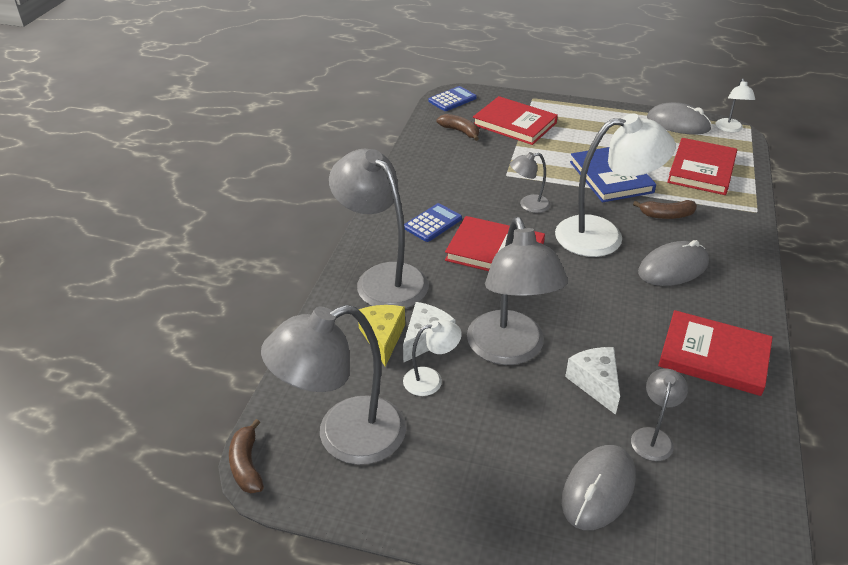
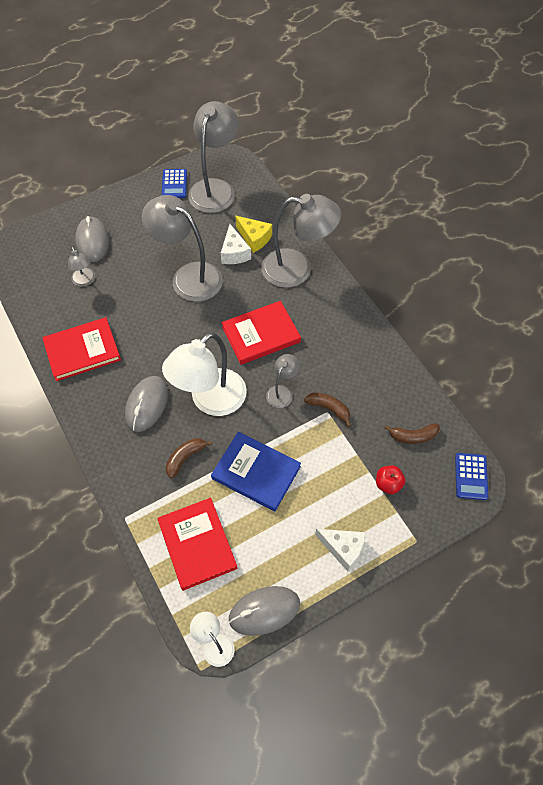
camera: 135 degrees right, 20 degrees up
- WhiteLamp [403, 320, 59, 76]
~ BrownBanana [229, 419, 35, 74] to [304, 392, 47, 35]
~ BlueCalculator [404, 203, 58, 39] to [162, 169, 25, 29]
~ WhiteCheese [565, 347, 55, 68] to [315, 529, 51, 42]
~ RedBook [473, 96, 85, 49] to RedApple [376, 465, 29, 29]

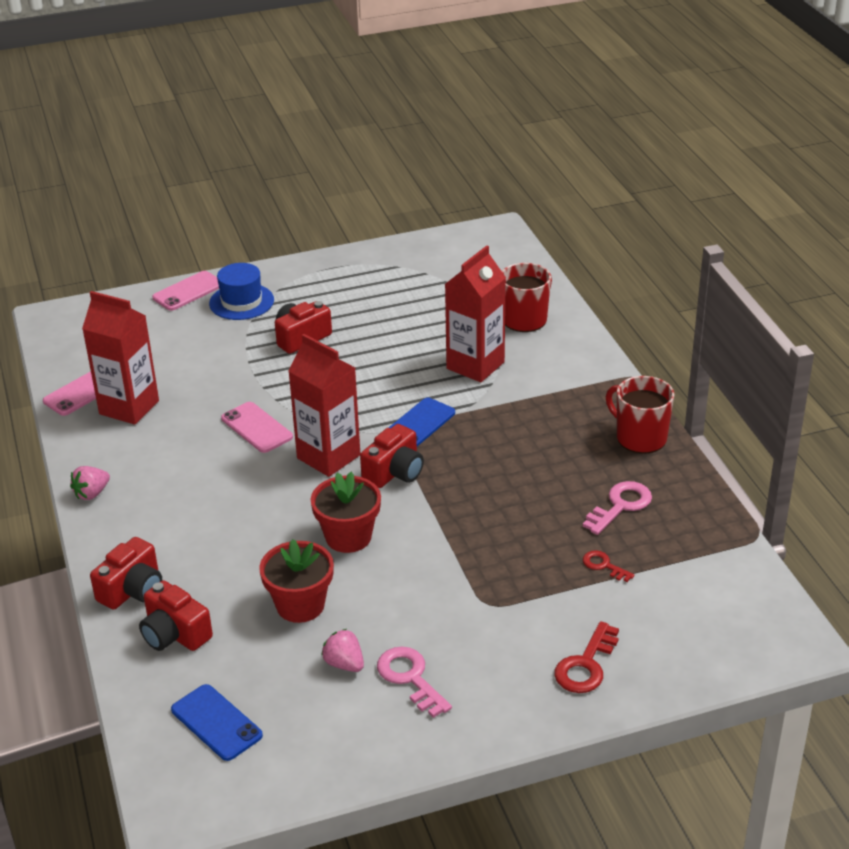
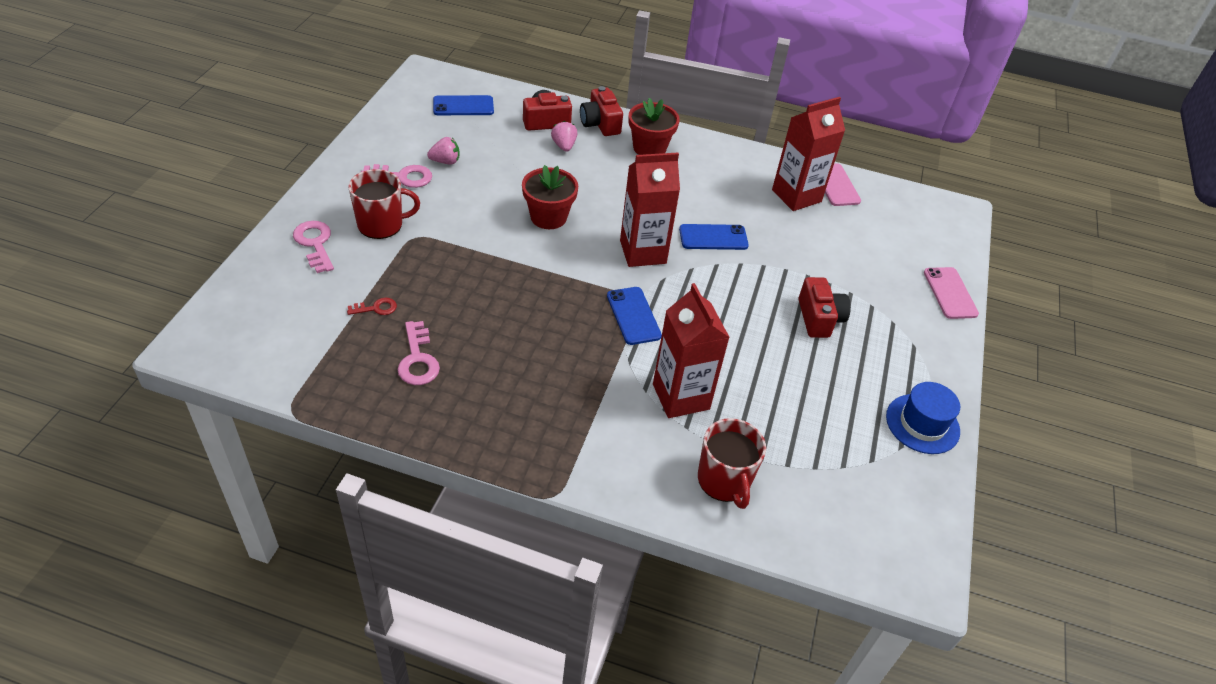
camera: 120 degrees right, 10 degrees up
- RedCamera [360, 424, 64, 64]
~ PinkStrawberry [70, 466, 40, 34] to [551, 121, 26, 31]
~ BlueHat [209, 263, 65, 57] to [886, 382, 74, 72]
~ RedFlowerPot [259, 539, 75, 84] to [628, 98, 52, 57]
~ RedMug [606, 376, 69, 78] to [348, 169, 72, 70]
~ PinkPhone [221, 402, 72, 51] to BluePhone [679, 224, 70, 26]
~ RedKey [554, 621, 65, 72] to PinkKey [293, 221, 41, 52]

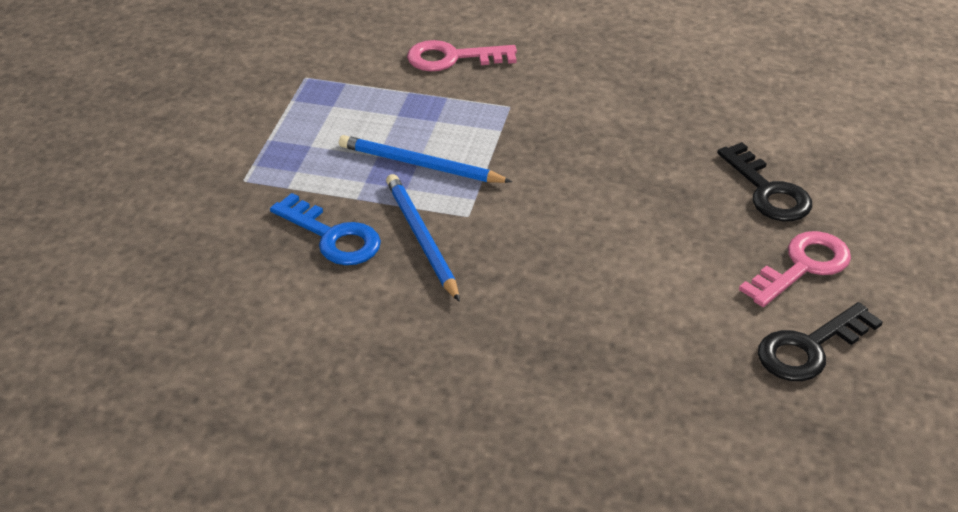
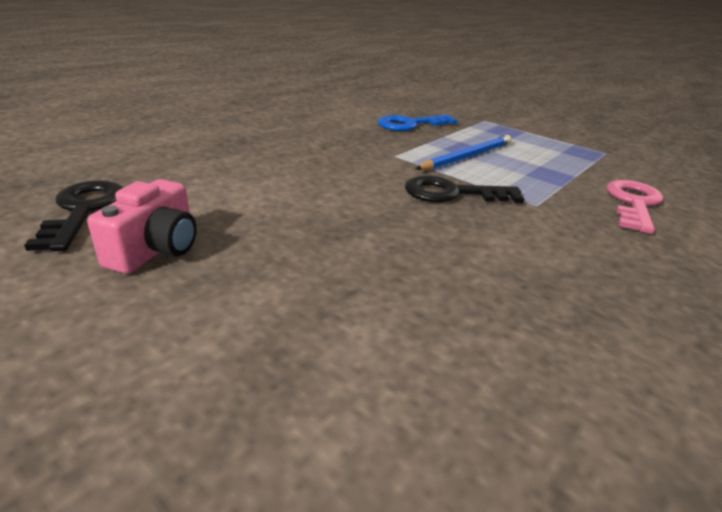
camera: 115 degrees right, 10 degrees down
- BluePencil [386, 174, 74, 128]
~ BlackKey [717, 142, 95, 79] to [405, 175, 119, 28]
~ PinkKey [739, 231, 112, 76] to PinkCamera [87, 179, 110, 95]

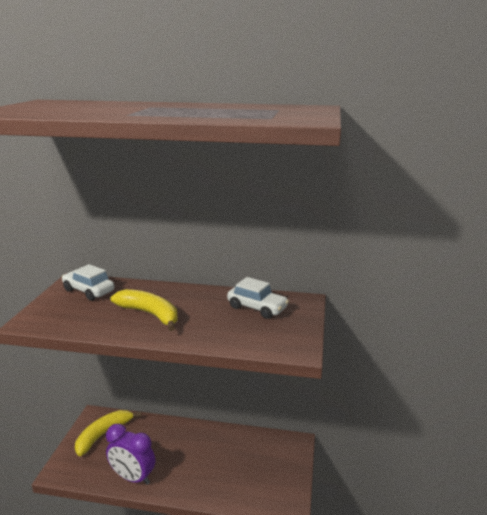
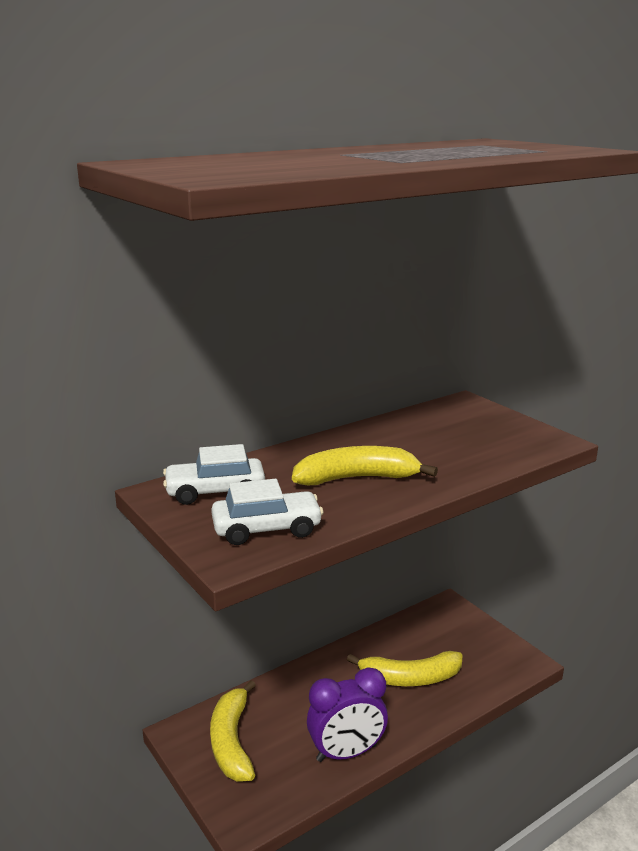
camera: 45 degrees left, 0 degrees up
+ YellowBanana [347, 651, 115, 35]
~ WhiteCar [227, 277, 62, 42] to [211, 479, 113, 66]

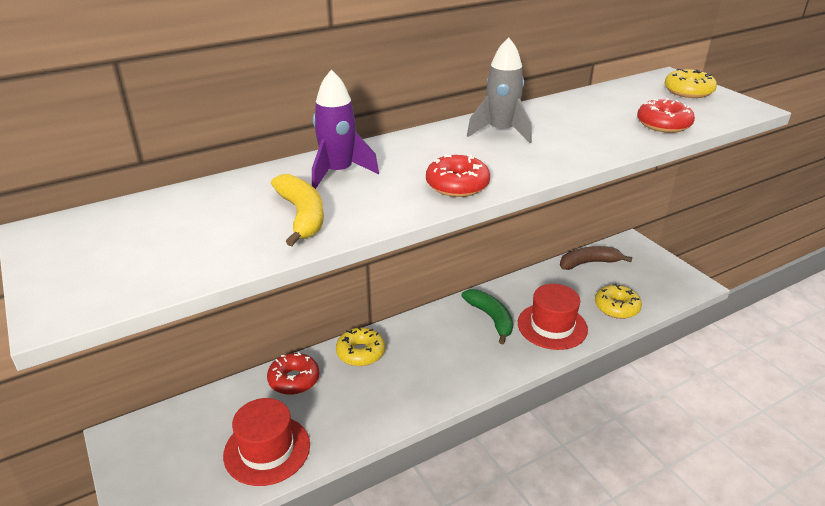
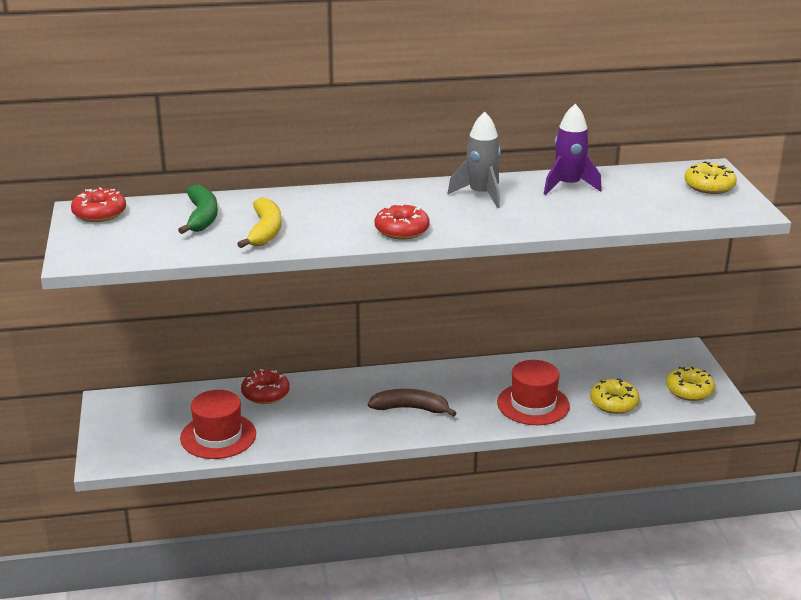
camera: 20 degrees right, 5 degrees down
~ PurpleRocket [312, 70, 67, 119] to [544, 104, 58, 91]
~ YellowDonut [336, 327, 49, 39] to [666, 367, 49, 34]
~ GreenBanana [461, 289, 52, 55] to [178, 185, 40, 49]
~ BrownBanana [560, 246, 72, 24] to [368, 389, 88, 28]
~ RedDonut [637, 98, 58, 35] to [71, 187, 55, 35]

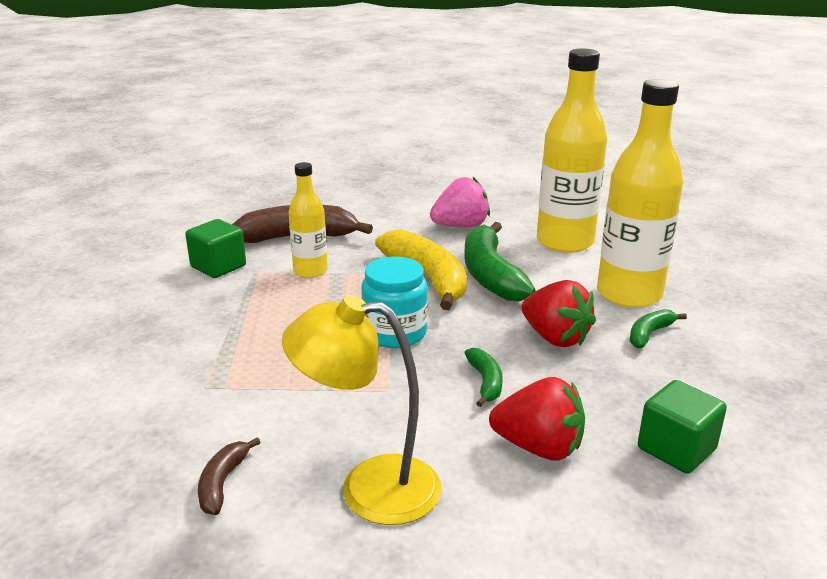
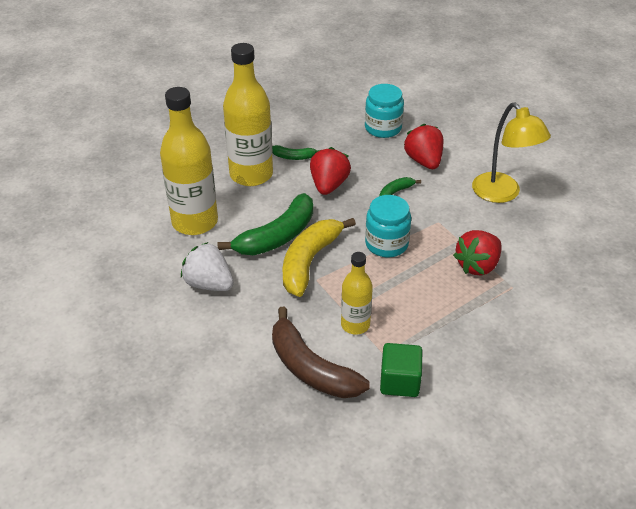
camera: 125 degrees left, 15 degrees up
- BrownBanana [198, 437, 63, 78]
+ RedStrawberry [453, 230, 49, 45]
~ GreenCube [638, 380, 89, 94] to TurquoiseJar [365, 84, 39, 54]
~ PinkStrawberry [430, 177, 60, 50] to WhiteStrawberry [181, 242, 53, 49]

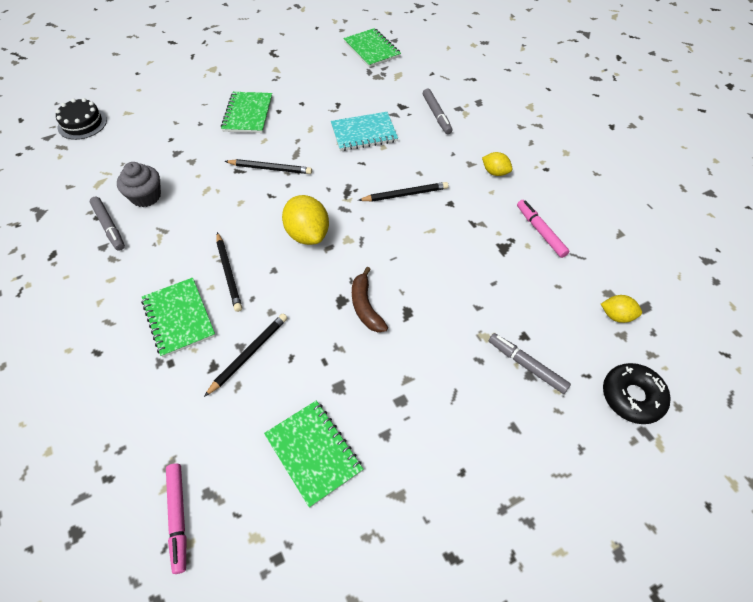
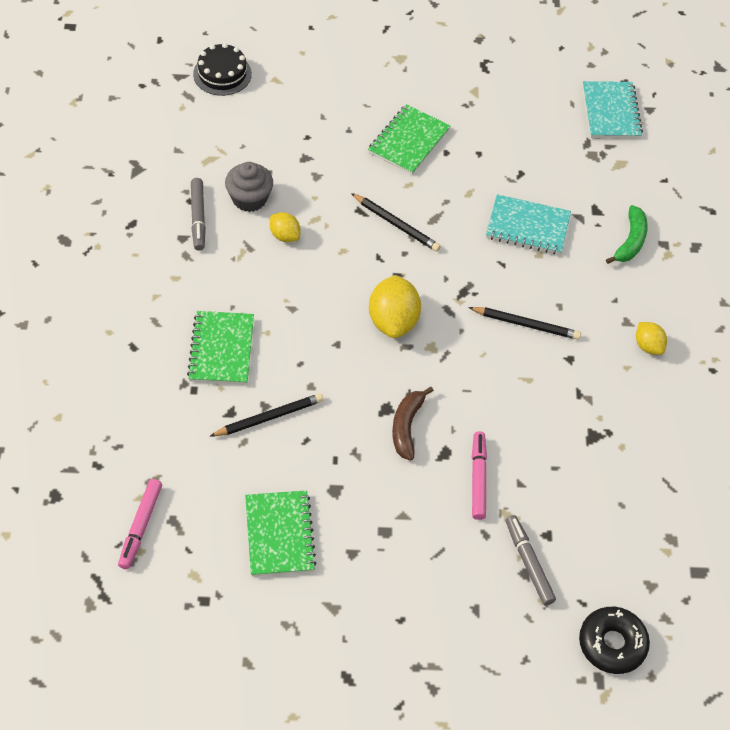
camera: 25 degrees right, 0 degrees up
- BlackPencil [216, 232, 26, 80]
~ PinkMarker [517, 200, 52, 58] to [472, 431, 15, 89]
~ YellowLemon [601, 295, 41, 28] to [270, 212, 30, 30]
~ GreyMarker [423, 89, 29, 45] to GreenBanana [606, 205, 42, 59]
~ GreenNotebook [343, 28, 58, 40] to TurquoiseNotebook [583, 81, 60, 57]

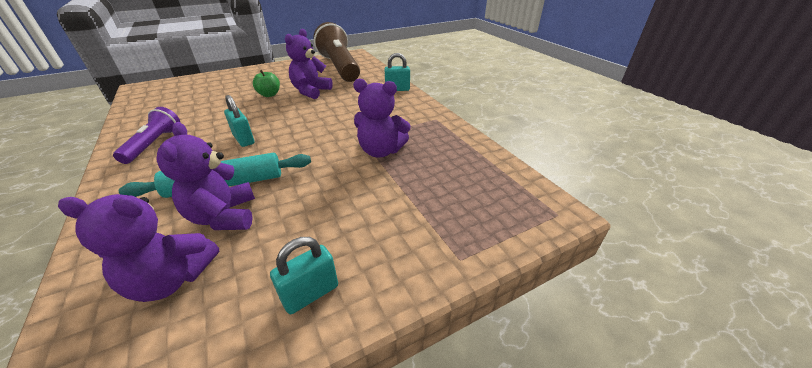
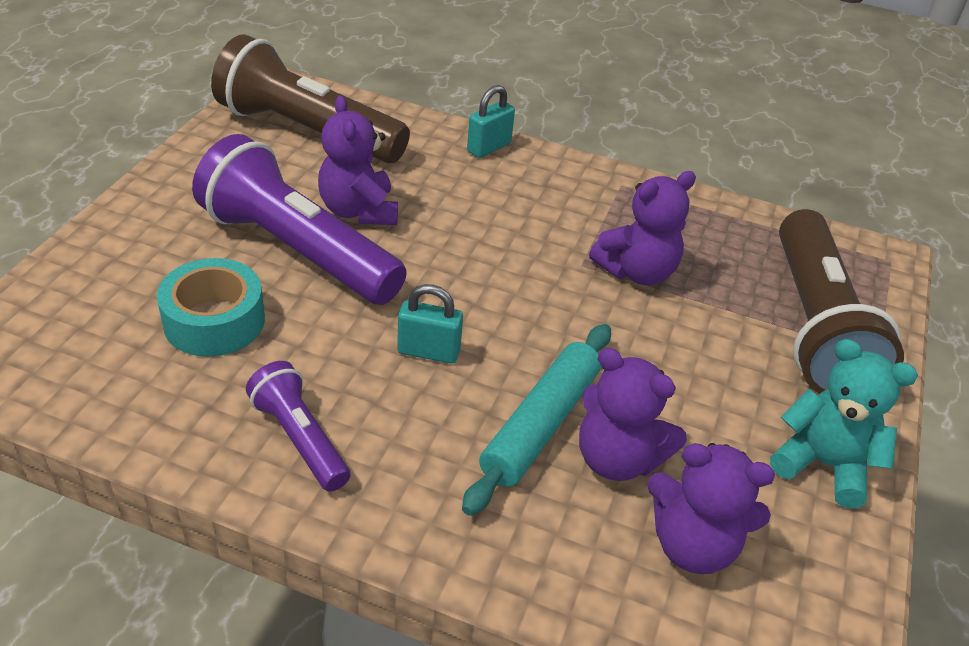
camera: 45 degrees left, 5 degrees up
+ TurquoiseTape [157, 258, 108, 99]
+ BrownFlashlight [779, 209, 125, 185]
~ GreenApple [253, 70, 27, 27] to PurpleFlashlight [192, 134, 215, 171]
~ TurquoisePadlock [270, 237, 68, 77] to TurquoiseTeddyBear [770, 339, 148, 170]
~ PurpleTeddyBear [58, 194, 162, 108] = [647, 443, 128, 131] 60 degrees clockwise

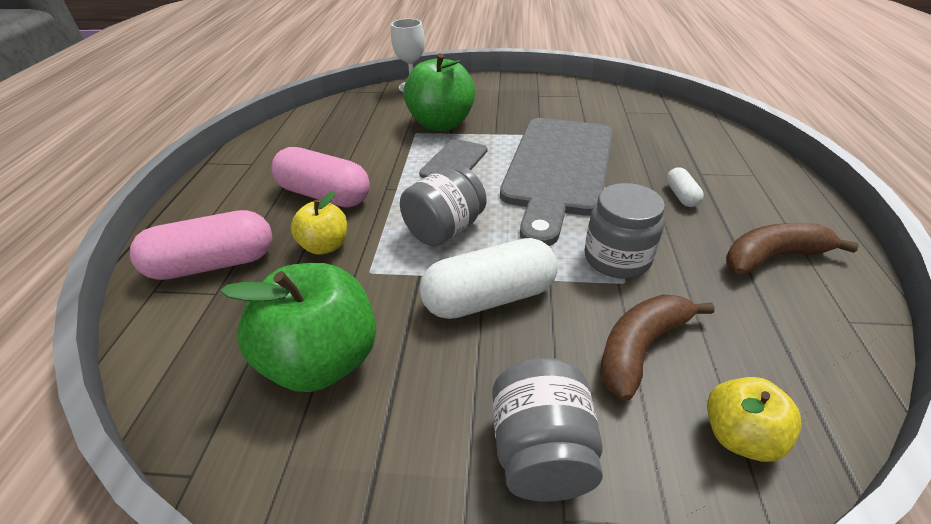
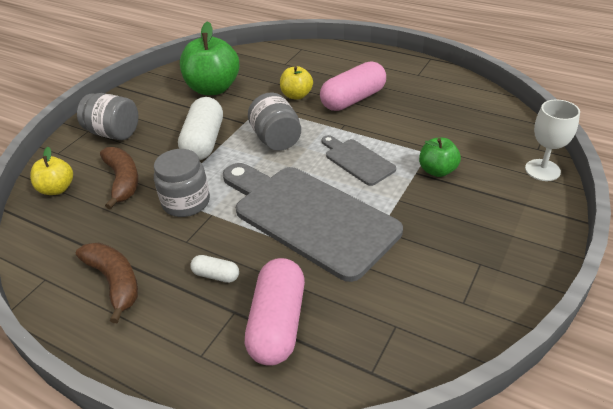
camera: 115 degrees right, 0 degrees up
~ PinkCapsule [130, 210, 142, 70] to [245, 258, 60, 108]
~ BrownBanana [726, 223, 133, 52] = [75, 242, 63, 81] 45 degrees counterclockwise
~ GreenApple [403, 53, 72, 78] = [419, 138, 42, 39] x0.56

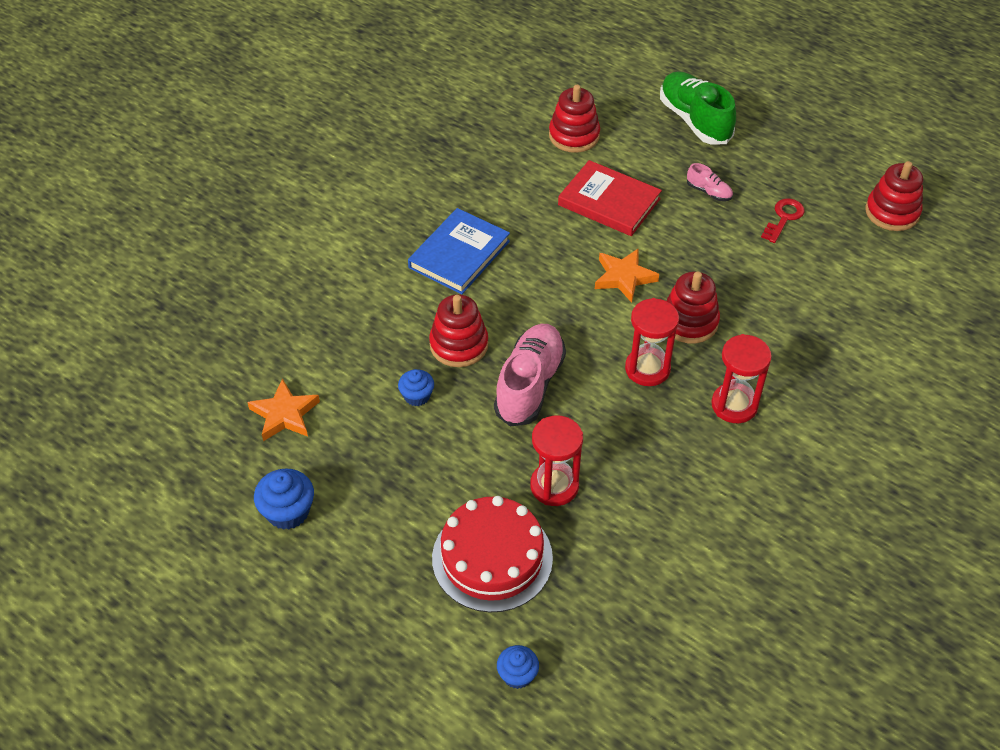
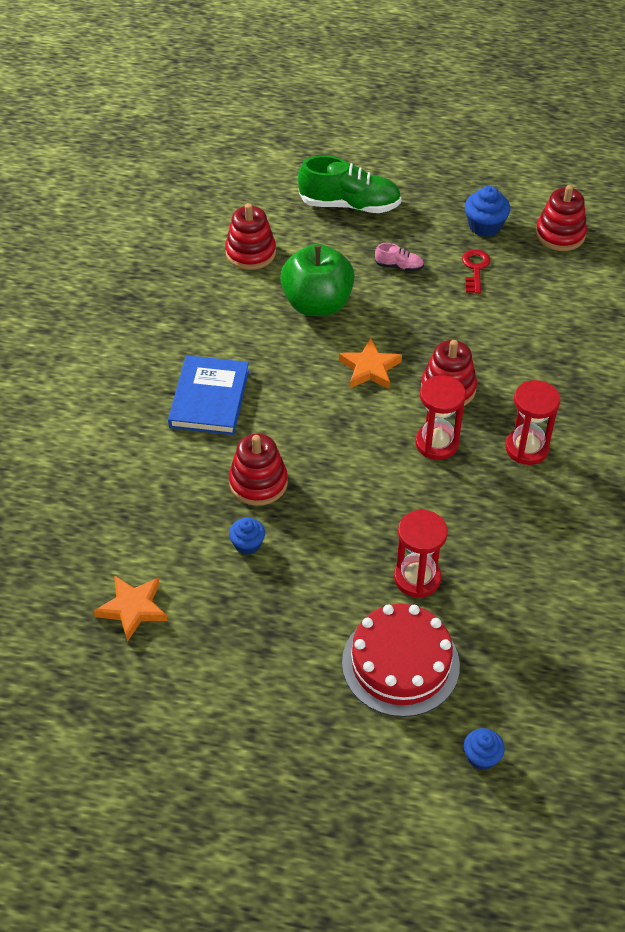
camera: 25 degrees left, 0 degrees up
- PinkShoe [494, 324, 72, 103]
~ BlueCupcake [254, 469, 60, 61] to [465, 186, 45, 51]
~ RedBook [558, 160, 104, 76] to GreenApple [280, 244, 75, 72]
~ GreenShoe [660, 71, 76, 74] = [298, 155, 104, 58] 150 degrees clockwise

